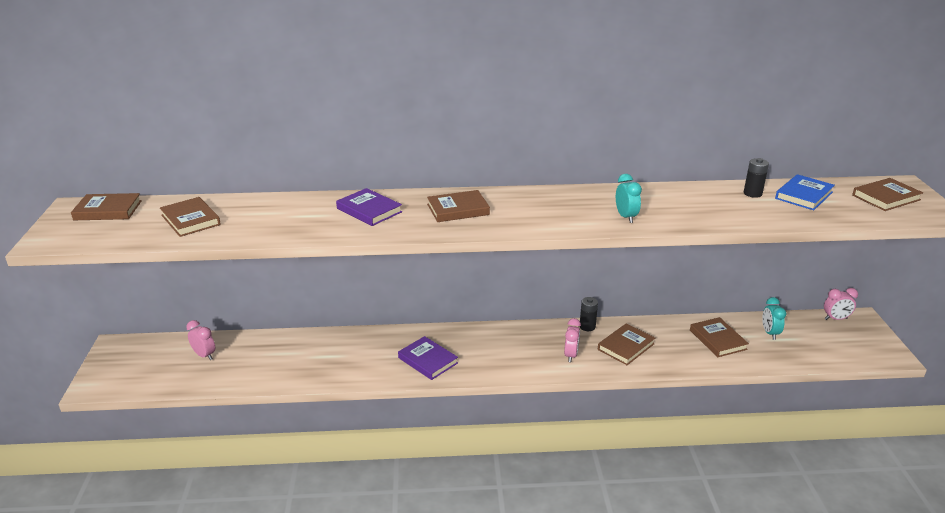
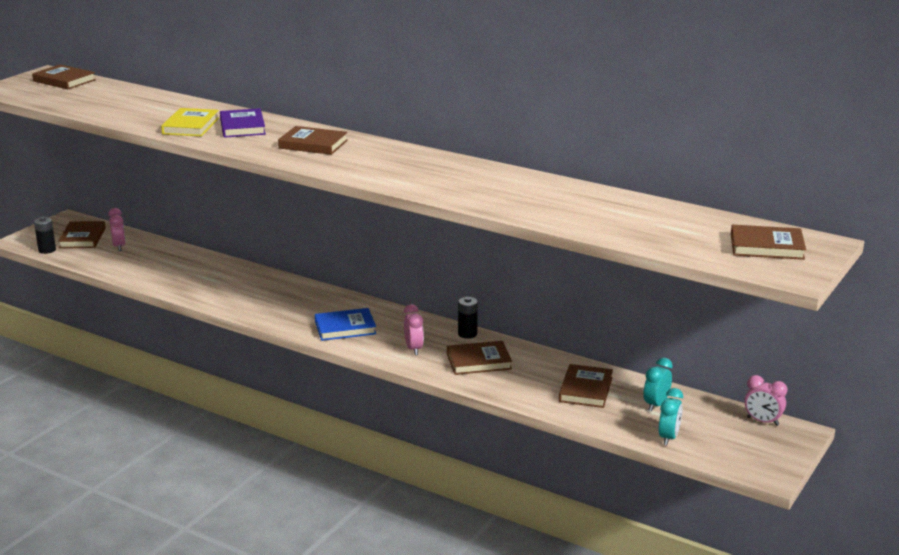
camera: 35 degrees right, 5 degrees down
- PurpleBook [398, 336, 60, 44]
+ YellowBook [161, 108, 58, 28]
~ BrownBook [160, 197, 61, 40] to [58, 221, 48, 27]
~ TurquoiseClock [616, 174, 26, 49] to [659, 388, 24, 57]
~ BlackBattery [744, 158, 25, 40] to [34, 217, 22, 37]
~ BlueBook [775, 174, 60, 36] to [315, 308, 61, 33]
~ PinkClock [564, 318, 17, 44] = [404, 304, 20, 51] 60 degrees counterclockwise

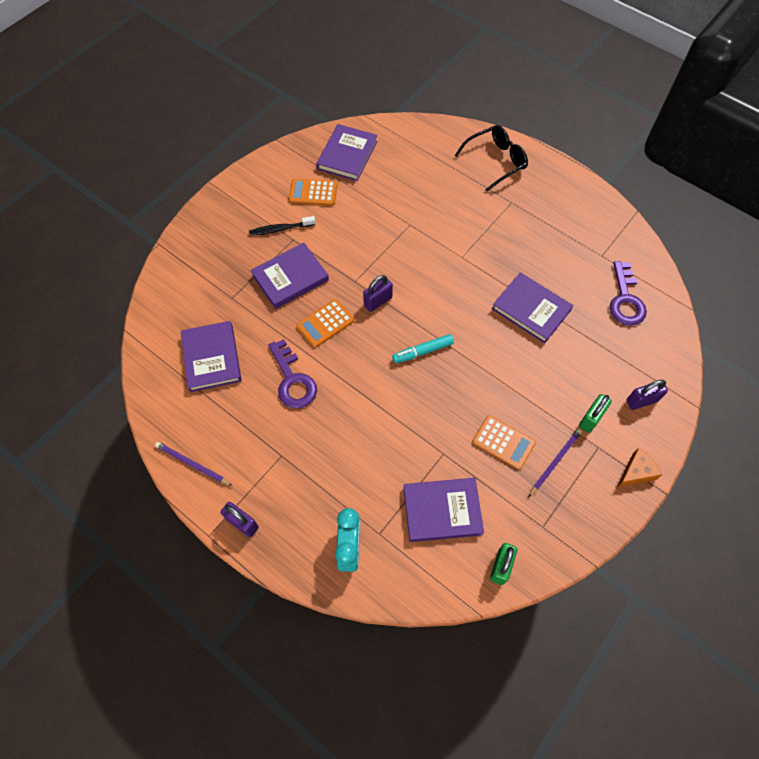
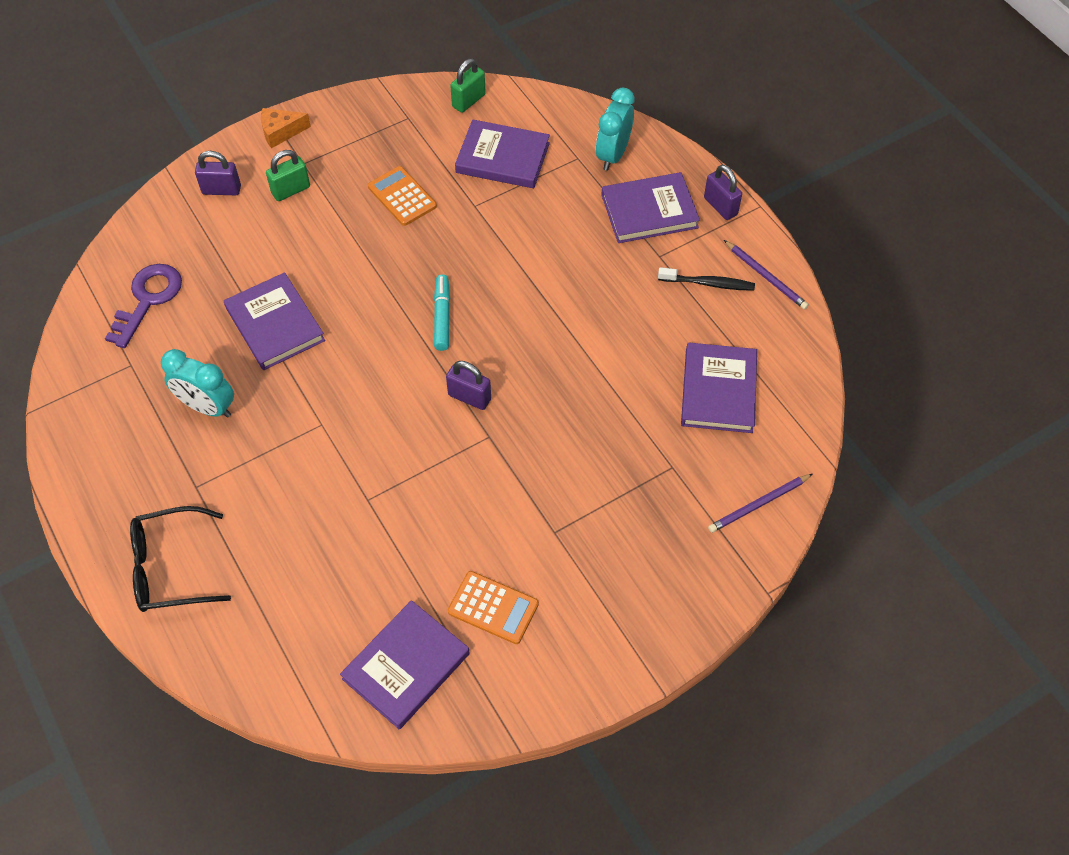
camera: 160 degrees left, 5 degrees down
- PurpleKey [268, 339, 49, 69]
- OrangeCalculator [296, 299, 58, 49]
+ TurquoiseClock [161, 349, 73, 69]
~ BlackToothbrush [249, 216, 66, 20] to [658, 267, 97, 24]
~ PurpleBook [251, 242, 78, 67] to [601, 172, 99, 71]
~ PurplePencil [529, 428, 53, 69] to [708, 474, 105, 59]
~ PurplePadlock [363, 275, 30, 37] = [446, 361, 45, 49] 45 degrees clockwise
~ TurquoiseMarker [392, 334, 62, 29] = [434, 274, 16, 77] 90 degrees counterclockwise

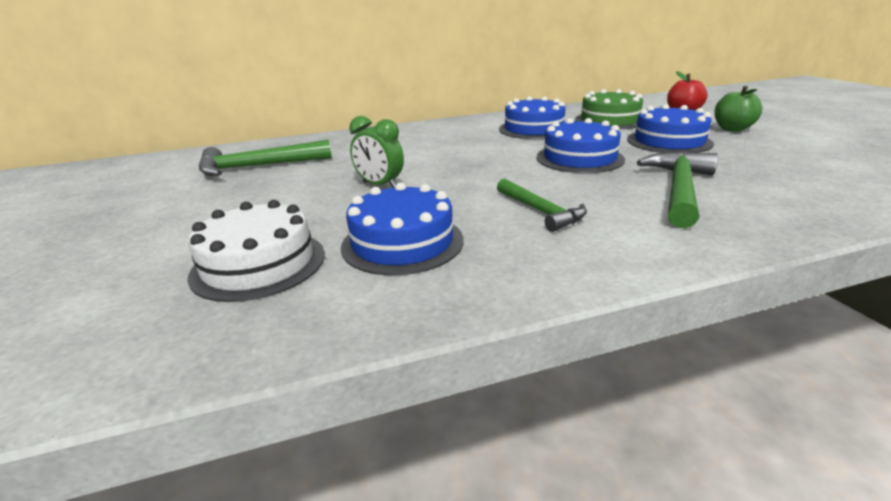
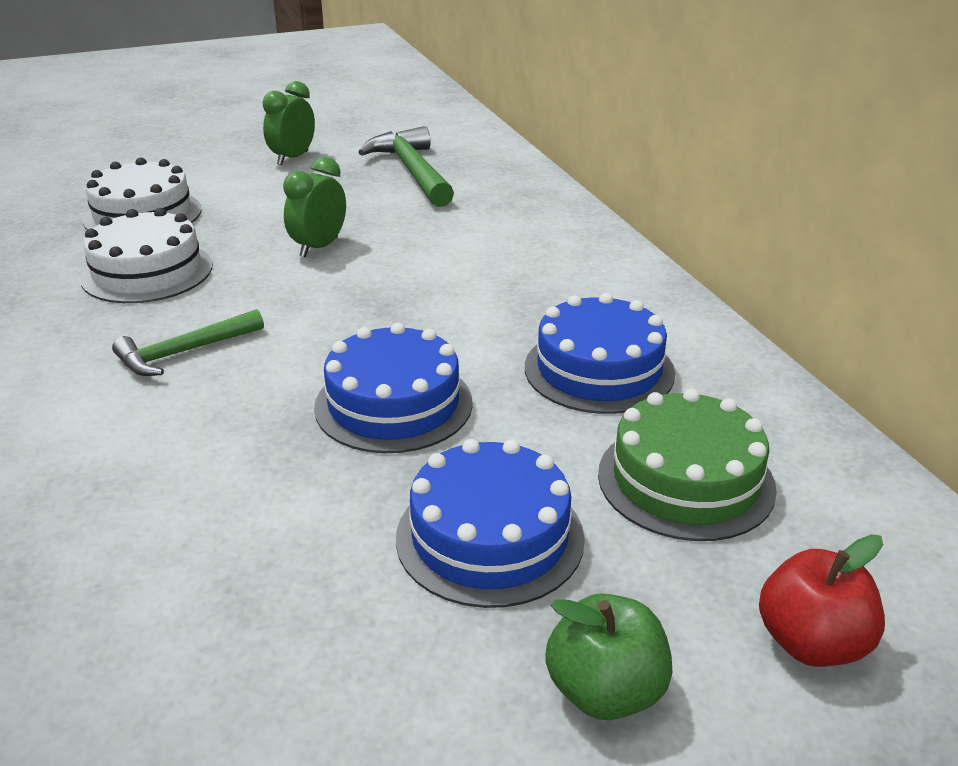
camera: 85 degrees right, 5 degrees up
- GreenHammer [637, 151, 81, 78]
+ GreenClock [263, 81, 52, 84]
~ BlueCake [341, 182, 123, 93] to WhiteCake [80, 208, 132, 95]

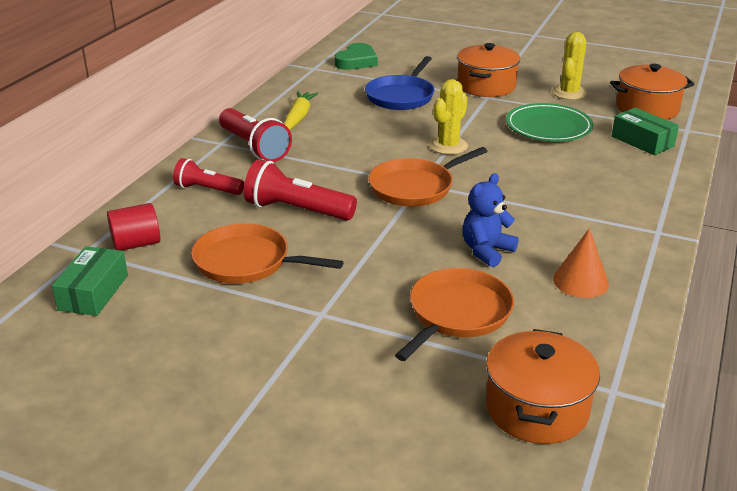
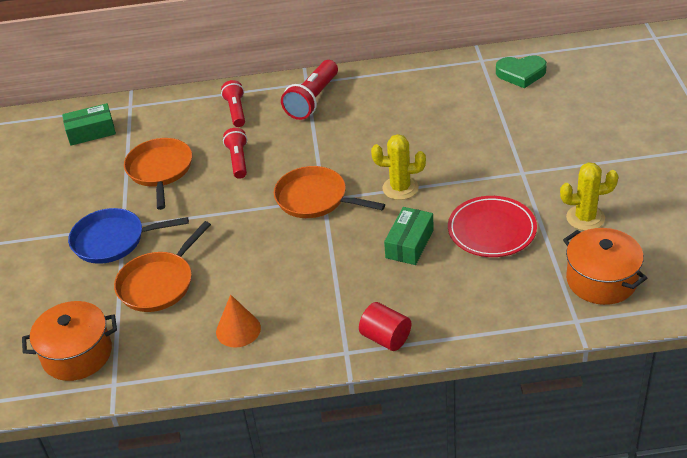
camera: 65 degrees right, 10 degrees up
- YellowCarrot [284, 91, 34, 39]
- OrangePot [457, 43, 63, 54]
- BlueTeddyBear [462, 173, 57, 94]
~ RedCylinder [107, 203, 54, 48] to [359, 302, 52, 49]
~ BluePan [365, 56, 70, 54] to [68, 208, 121, 56]
~ GreenBox [612, 108, 67, 47] to [384, 207, 50, 58]
~ GreenPlate [506, 103, 87, 39] to RedPlate [448, 196, 89, 61]
~ OrangePan [395, 268, 119, 93] = [114, 221, 97, 91] 120 degrees clockwise
~ RedFlashlight [244, 159, 113, 62] = [223, 128, 24, 51] x0.65

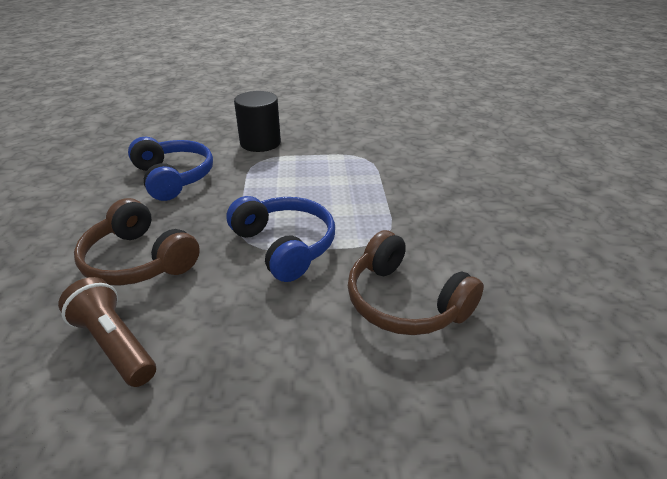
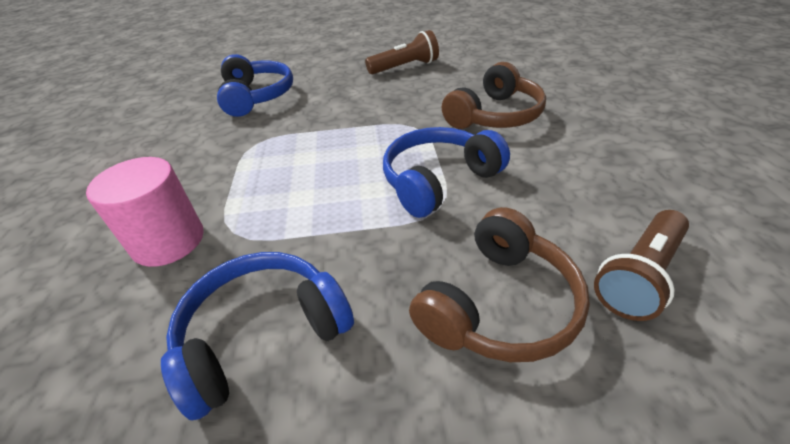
camera: 90 degrees left, 5 degrees up
+ BlueHeadphones [217, 54, 76, 63]
+ BrownFlashlight [365, 30, 74, 44]
~ BlackCylinder [234, 91, 47, 61] to PinkCylinder [86, 157, 118, 110]

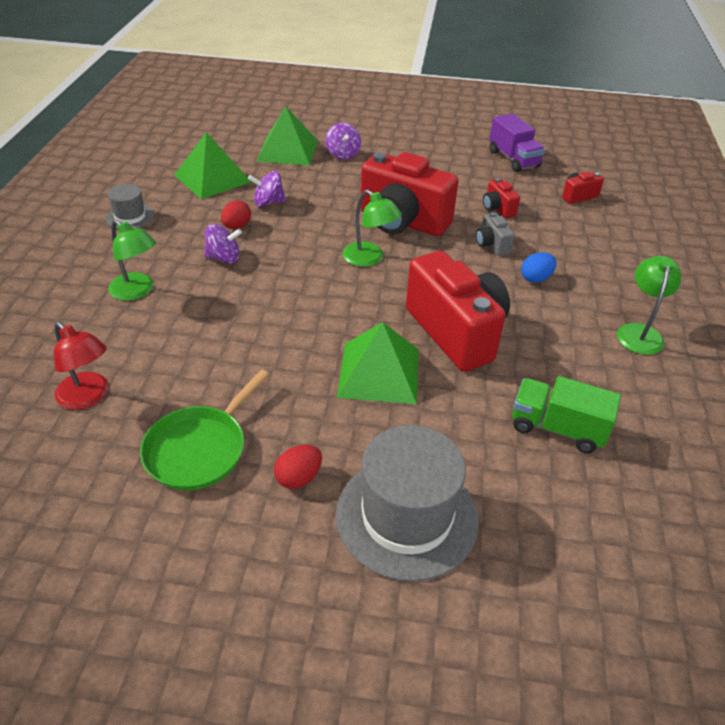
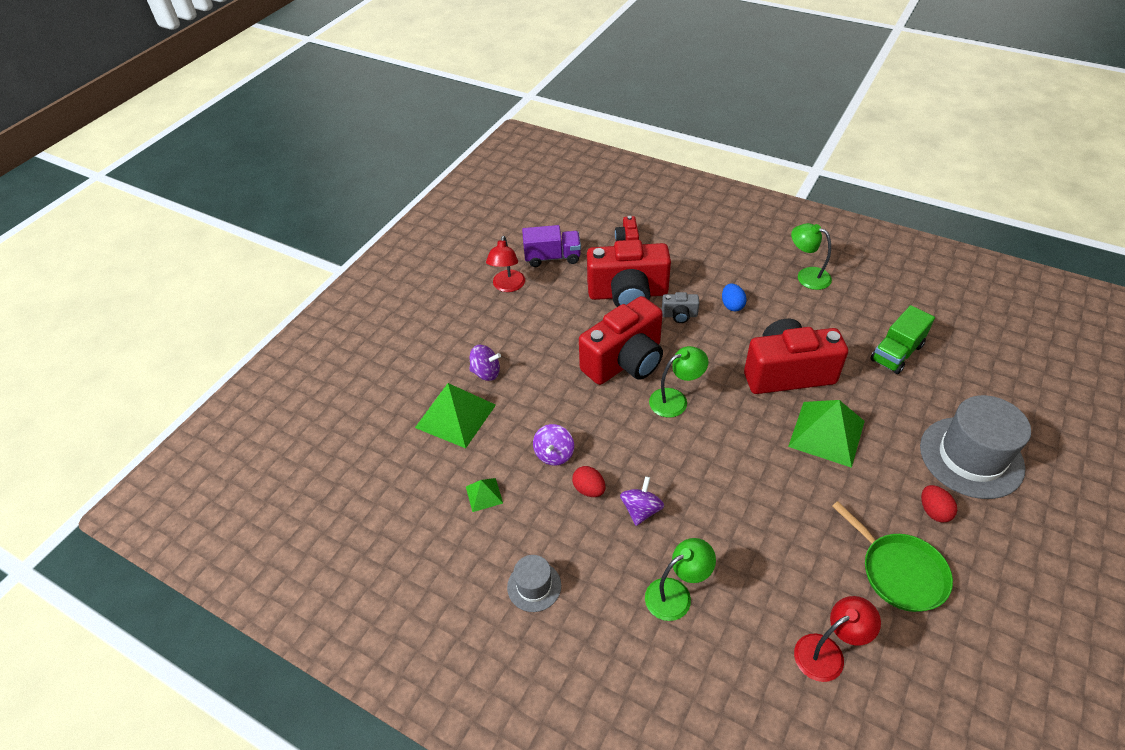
camera: 65 degrees left, 5 degrees up
+ RedLamp [486, 236, 39, 56]
~ GreenPyramid [174, 132, 77, 67] = [466, 478, 37, 34] x0.49
~ RedCamera [483, 178, 37, 40] = [587, 240, 84, 67] x2.31

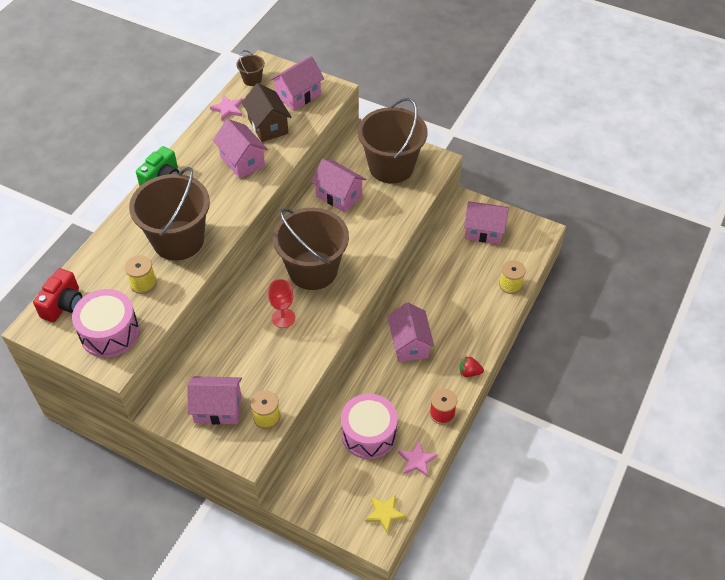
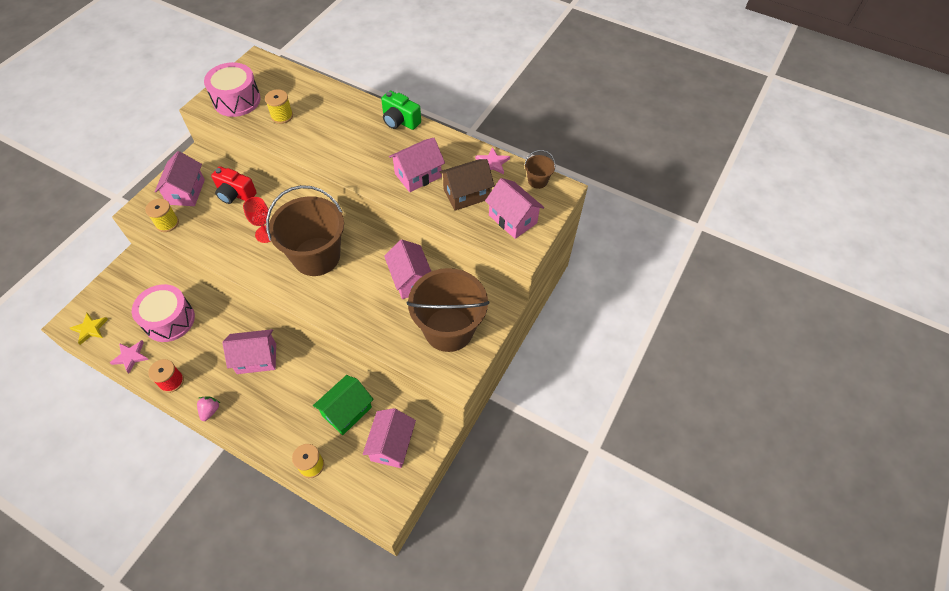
camera: 90 degrees right, 5 degrees up
- BrownBucket [129, 167, 81, 93]
+ GreenHouse [313, 375, 61, 60]
~ RedCamera [33, 268, 49, 54] to [211, 166, 46, 38]
~ RedStrawberry [460, 355, 24, 22] to PinkStrawberry [197, 397, 23, 24]
~ PinkHouse [311, 159, 55, 53] = [384, 240, 47, 59] 60 degrees counterclockwise

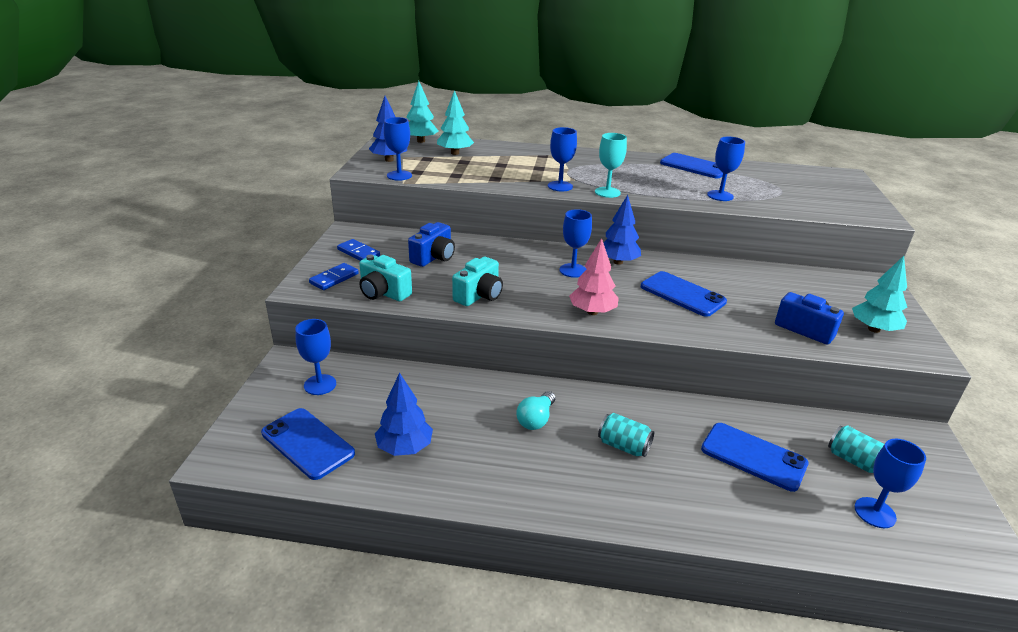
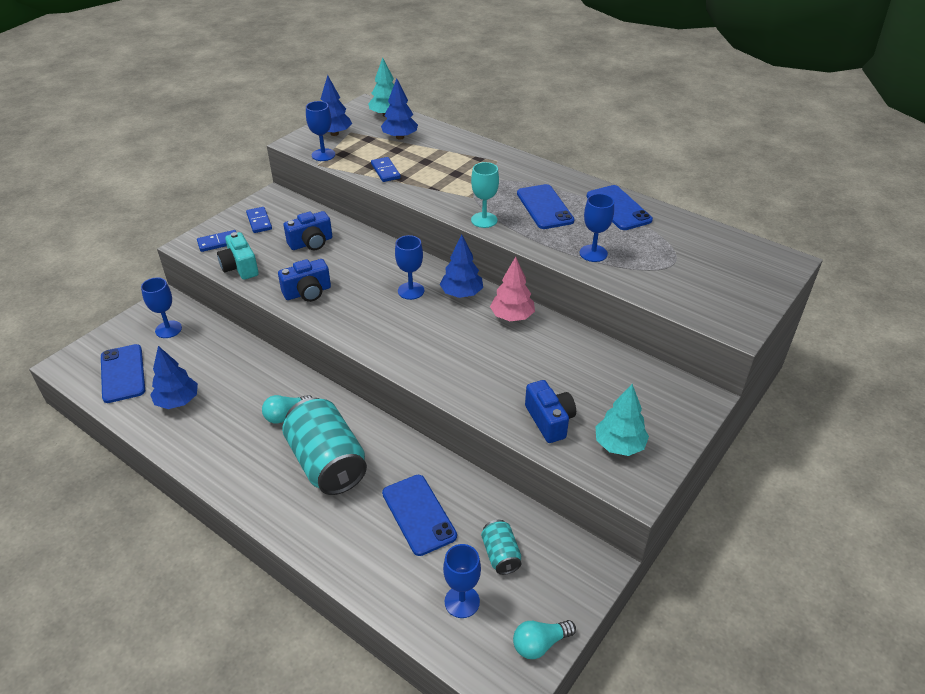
camera: 30 degrees right, 10 degrees up
- BlueGoblet [548, 127, 29, 64]
+ BlueDomino [371, 157, 30, 25]
+ TurquoiseLightBulb [513, 620, 63, 39]
~ PinkTree [569, 238, 50, 77] to [490, 257, 45, 64]
~ BluePhone [641, 271, 86, 46] to [517, 184, 58, 45]
~ TurquoiseTree [437, 90, 37, 65] to BlueTree [381, 79, 37, 61]
~ TurquoiseCamera [452, 257, 51, 49] to BlueCamera [278, 259, 53, 43]
~ TurquoiseCan [598, 413, 56, 44] = [282, 398, 85, 97] x2.10

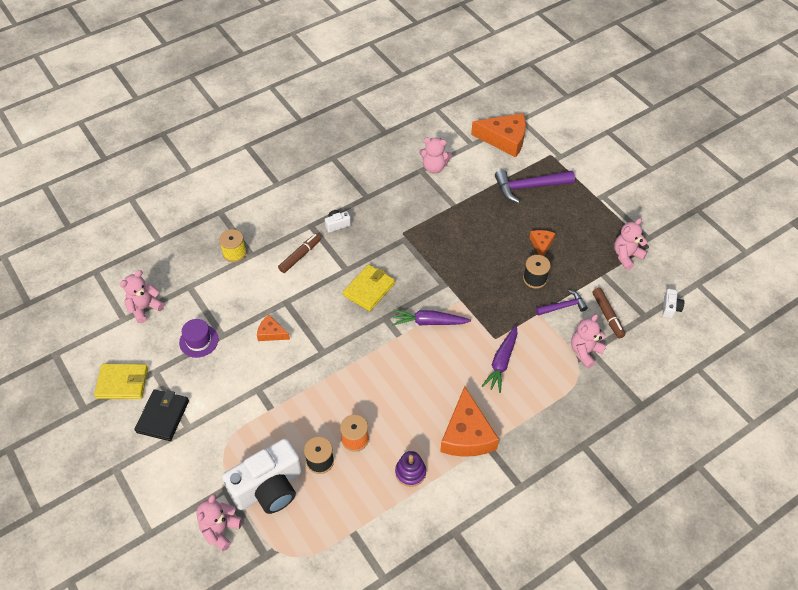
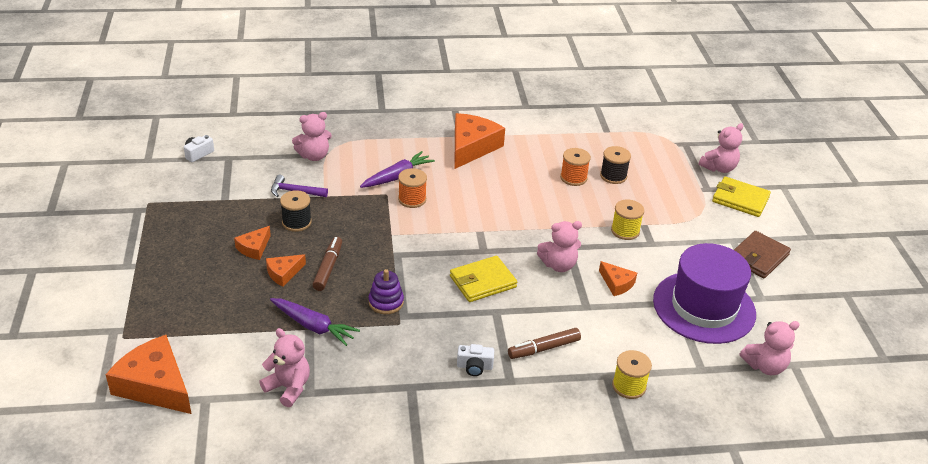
camera: 155 degrees left, 15 degrees down
- WhiteCamera [222, 438, 80, 76]
- PurpleHammer [495, 170, 80, 33]
+ OrangeCheese [266, 254, 40, 33]
+ OrangeSpool [398, 168, 29, 40]
+ YellowSpool [611, 199, 33, 41]
~ YellowWallet [94, 364, 54, 35] to [712, 177, 59, 40]
~ PurpleCarrot [392, 309, 79, 16] to [270, 298, 90, 48]
~ PurpleStackingToy [395, 451, 31, 36] to [368, 269, 36, 45]
~ BrownMarker [592, 288, 33, 51] to [313, 237, 29, 54]
~ PinkTeddyBear [614, 218, 33, 52] to [537, 221, 45, 51]
~ BlackWallet [135, 389, 54, 52] to BrownWallet [734, 231, 57, 47]
~ PurpleHat [179, 319, 40, 39] = [653, 243, 103, 101] x2.13

